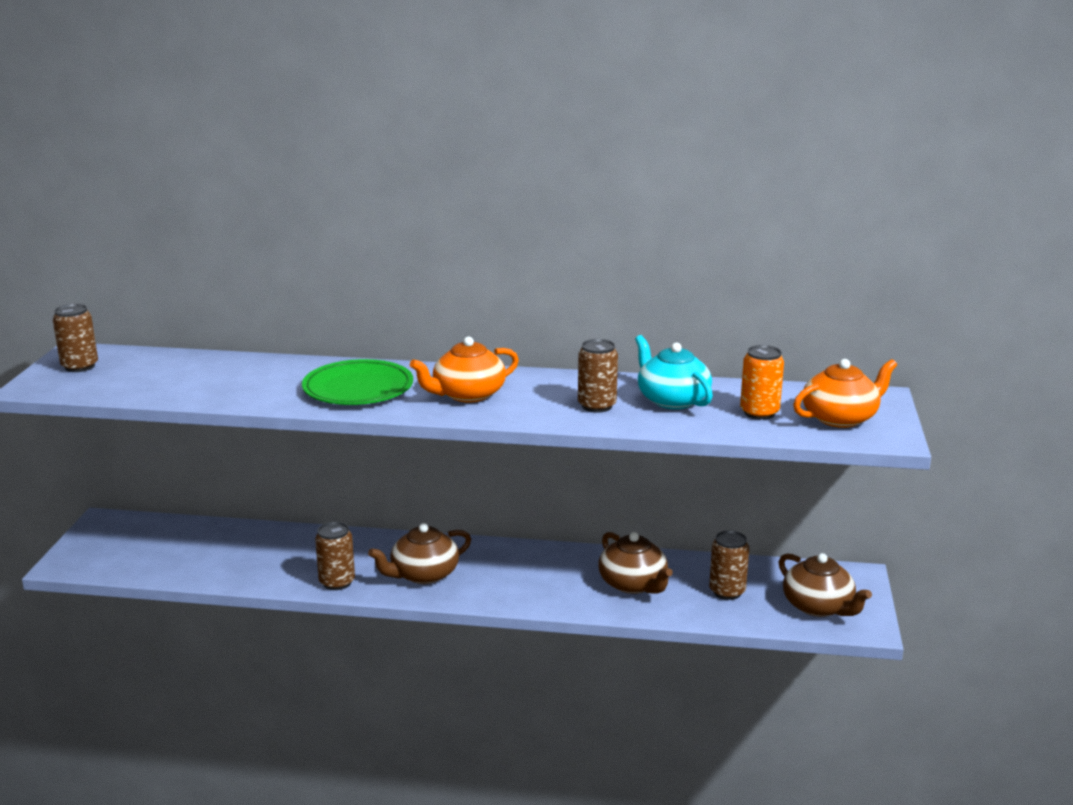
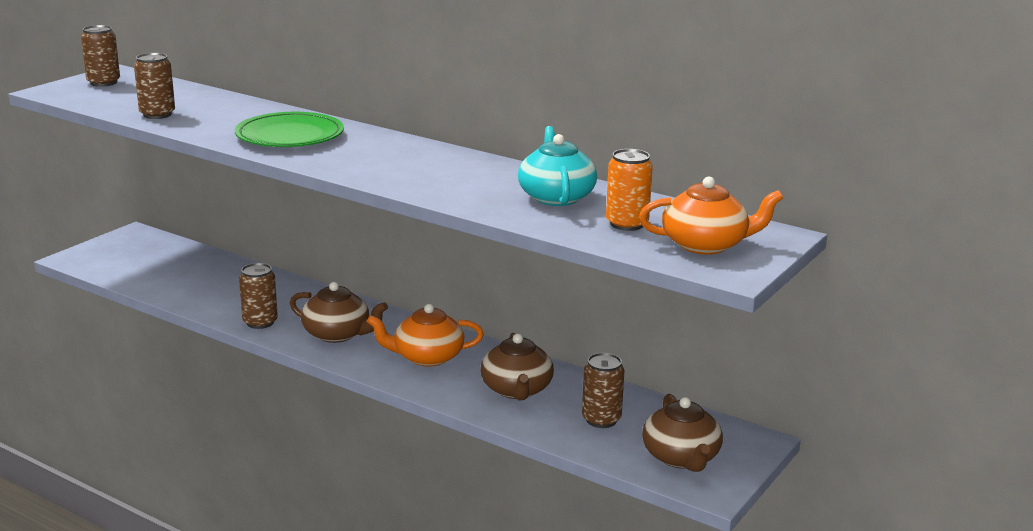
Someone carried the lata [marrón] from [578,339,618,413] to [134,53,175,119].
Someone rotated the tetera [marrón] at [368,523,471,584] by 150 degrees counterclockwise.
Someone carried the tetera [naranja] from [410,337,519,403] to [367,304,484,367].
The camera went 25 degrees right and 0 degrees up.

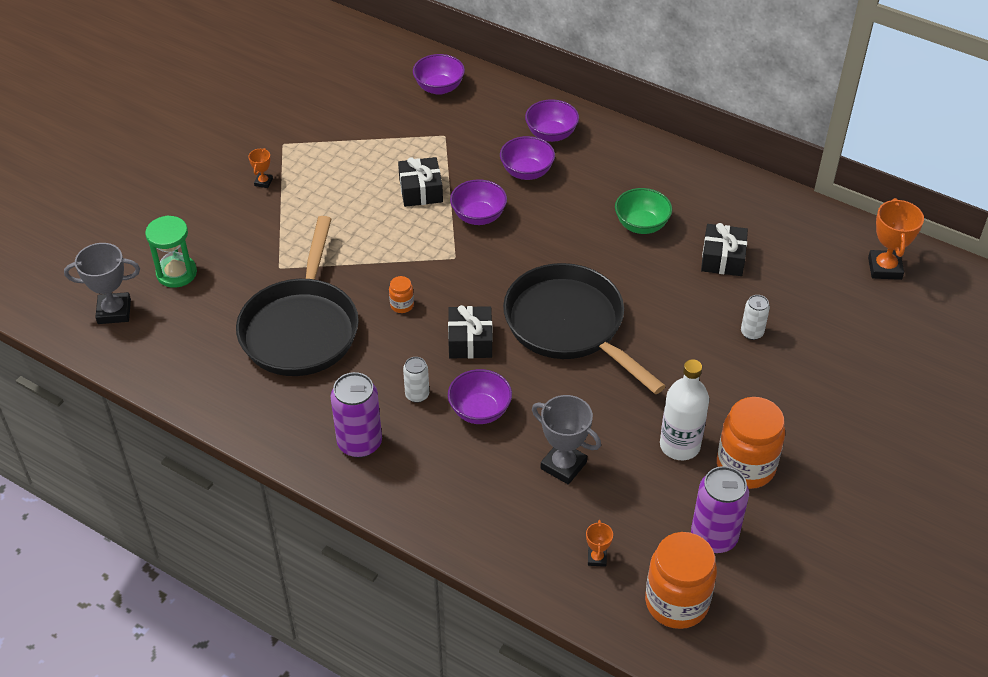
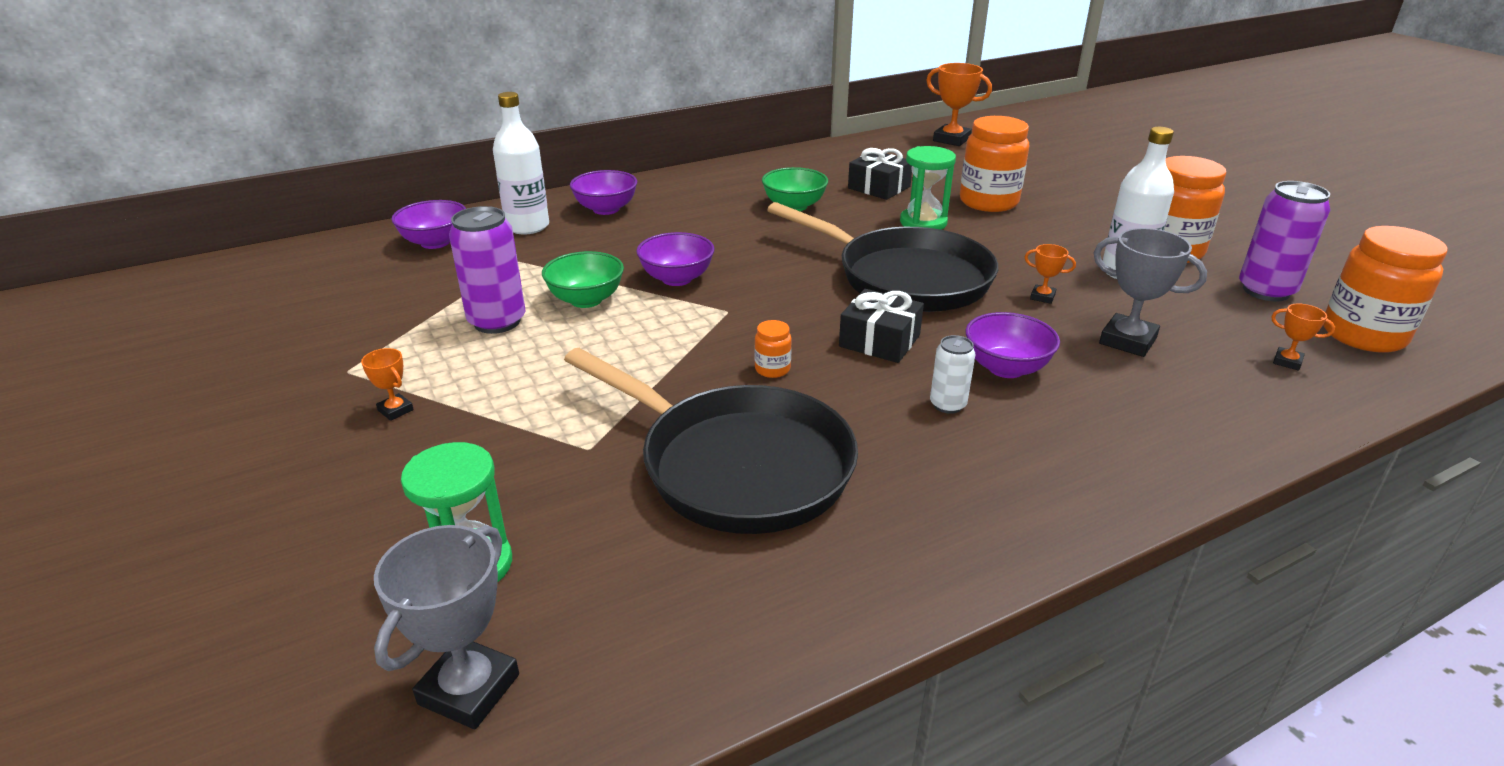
Someone carried the lata [morado] from [331,372,382,458] to [449,206,526,334].
Someone put down the botella [blanco] at [493,92,549,235].
Someone swapped the regalo [negro] at [398,157,443,207] for the cuenco [verde] at [542,251,624,308].
Someone rotated the sartén [negro] at [503,263,666,394] by 135 degrees counterclockwise.
Someone put down the reloj de arena [verde] at [900,146,956,230].
Someone swapped the lata [blanco] at [741,295,770,340] for the tarro [naranja] at [960,116,1029,212].
Someone put down the trofeo [naranja] at [1025,244,1076,304].
Someone rotated the trofeo [gris] at [532,395,601,485] by 60 degrees clockwise.
Someone took away the cuenco [morado] at [500,136,555,180].
The camera went 60 degrees left and 15 degrees down.

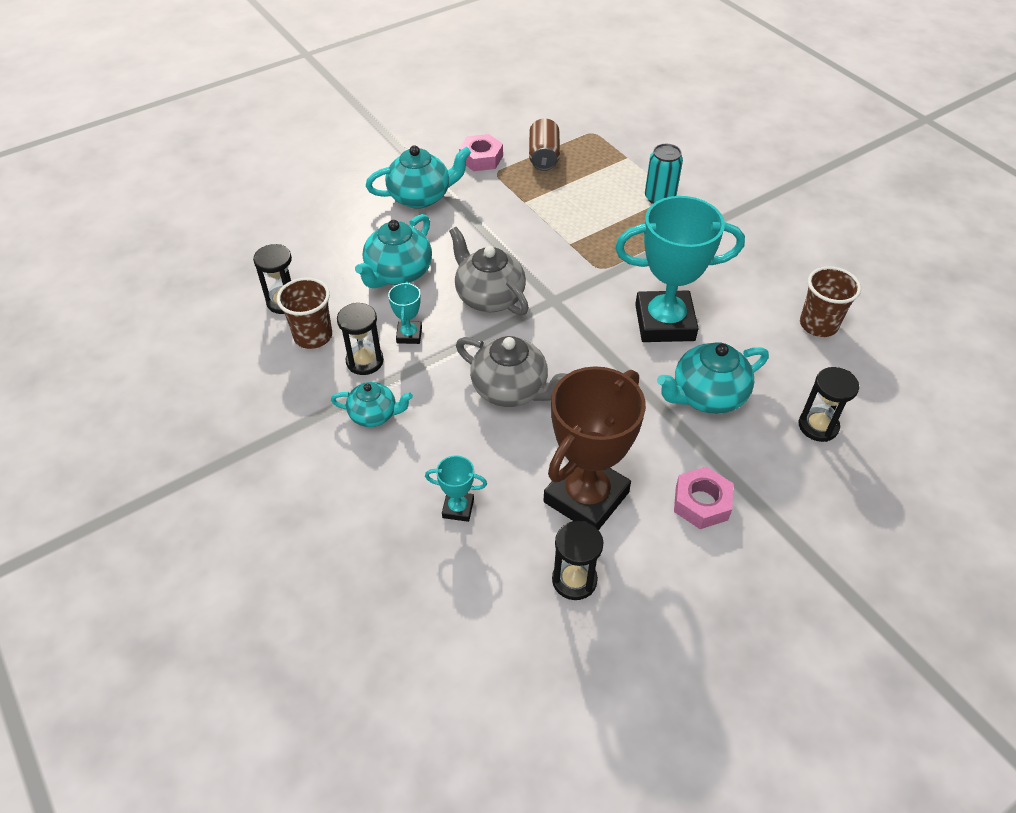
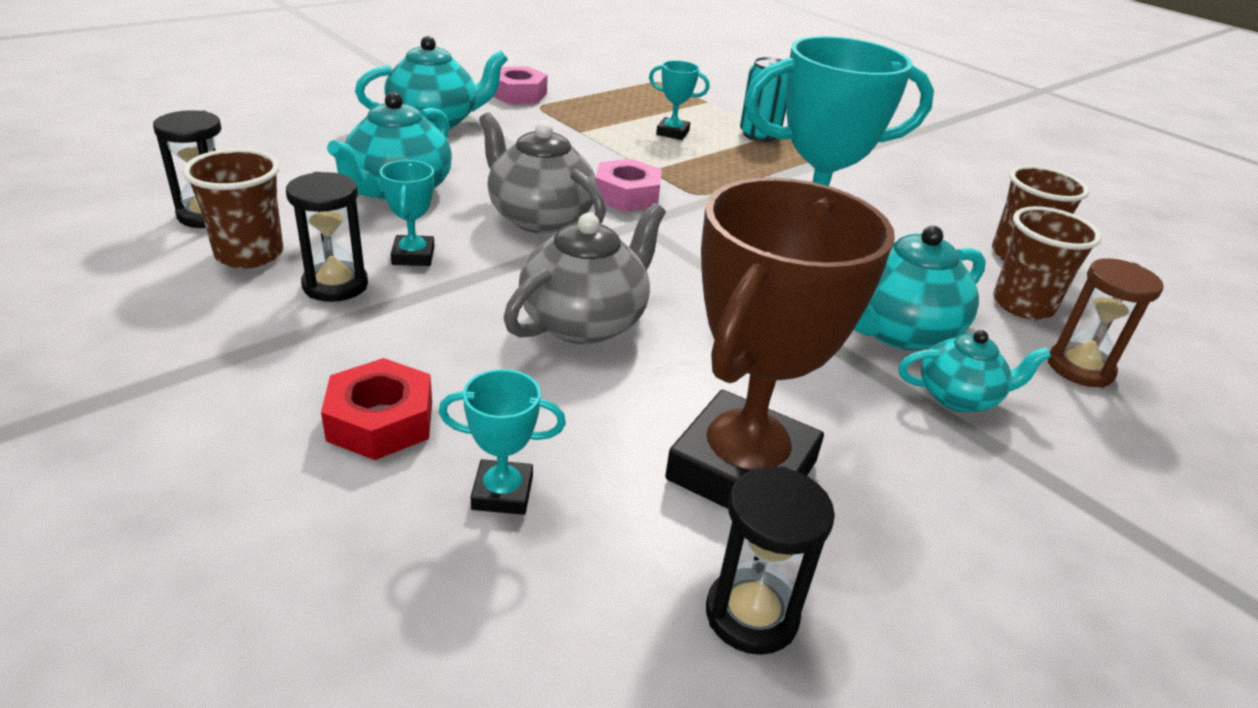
Someone put down the tuerca [rojo] at [321,358,432,460].
Someone rotated the tetera [gris] at [456,336,567,407] by 75 degrees counterclockwise.
Someone carried the tuerca [rosa] from [674,467,733,529] to [596,159,662,212].
Someone put down the trofeo [turquesa] at [649,60,710,140].
Someone carried the tetera [turquesa] from [331,382,413,427] to [898,330,1051,412].
Someone put down the vaso [marrón] at [993,206,1102,320].
Someone repainted the reloj de arena [negro] at [798,367,859,442], which became the reloj de arena [marrón] at [1048,258,1164,388].
Someone took away the lata [marrón] at [529,119,560,171].
The camera went 10 degrees left and 15 degrees down.

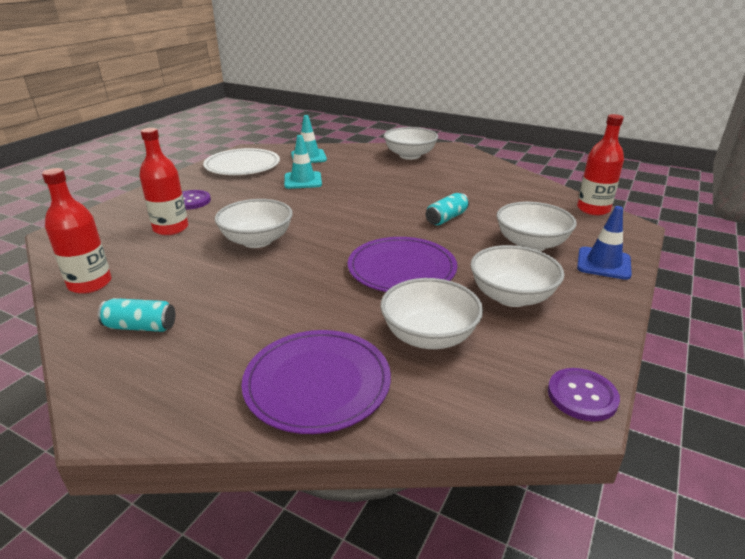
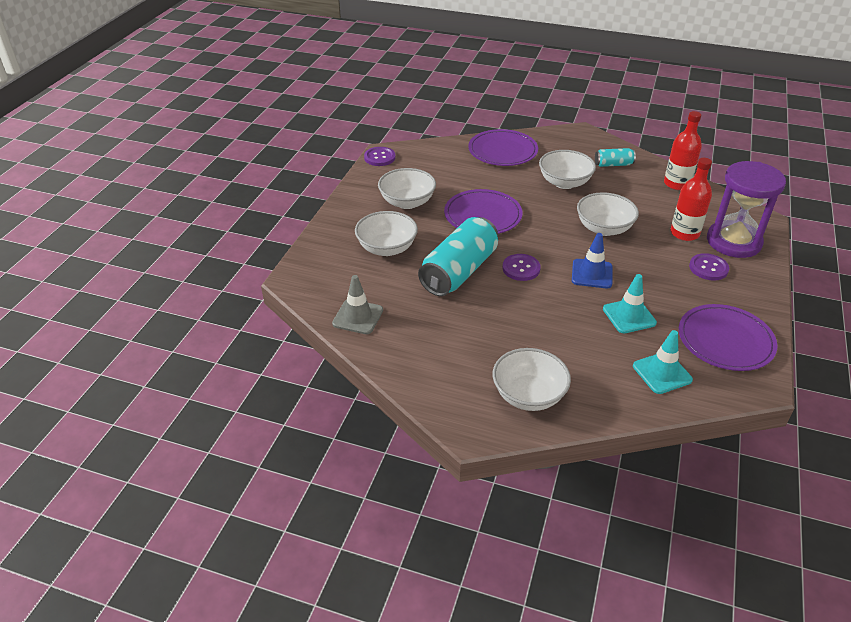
Someone put down the cono de tráfico [gris] at [332,275,383,334].
Someone scaled the lata [turquesa] at [426,193,469,226] by 2.11.
Someone put down the botón [morado] at [502,254,541,281].
Someone carried the cuenco [blanco] from [380,278,483,349] to [539,150,596,189].
Someone carried the cono de tráfico [azul] from [577,206,632,280] to [572,233,613,288].
Someone repainted the plato [blanco] at [203,148,280,175], which became the plato [morado] at [679,304,777,371].
Someone put down the reloj de arena [morado] at [707,161,786,258].
Someone took away the botella [rojo] at [577,114,624,215].
The camera went 170 degrees right and 10 degrees up.

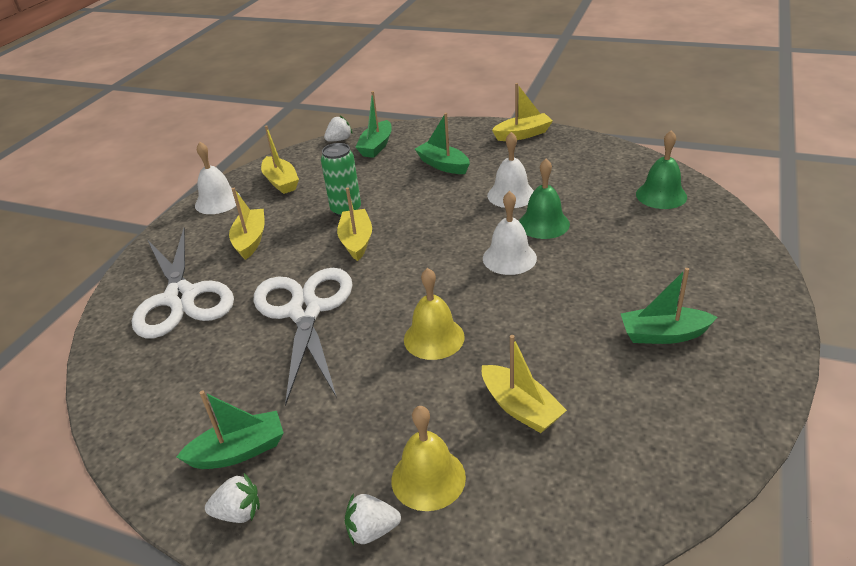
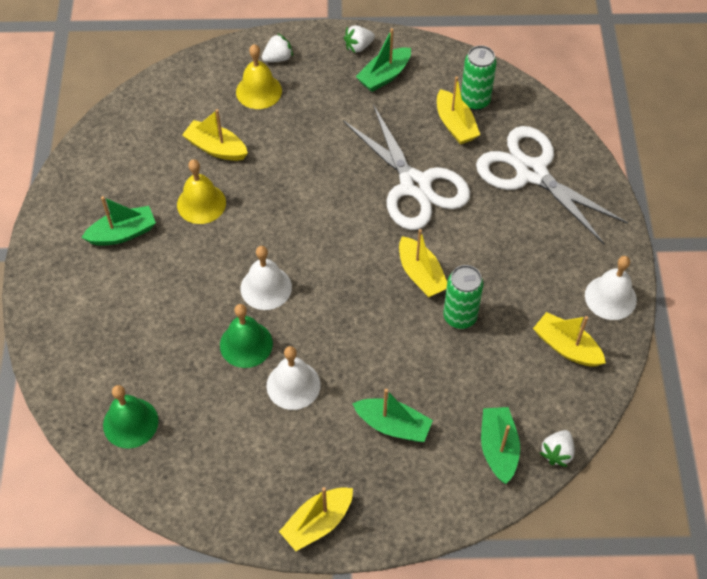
Someone carried the campana [amarillo] from [404,268,465,360] to [177,159,226,224].
Someone carried the barco [amarillo] from [229,188,265,260] to [437,76,480,145].
Someone put down the lata [verde] at [461,45,497,110].
The camera went 155 degrees right and 20 degrees up.

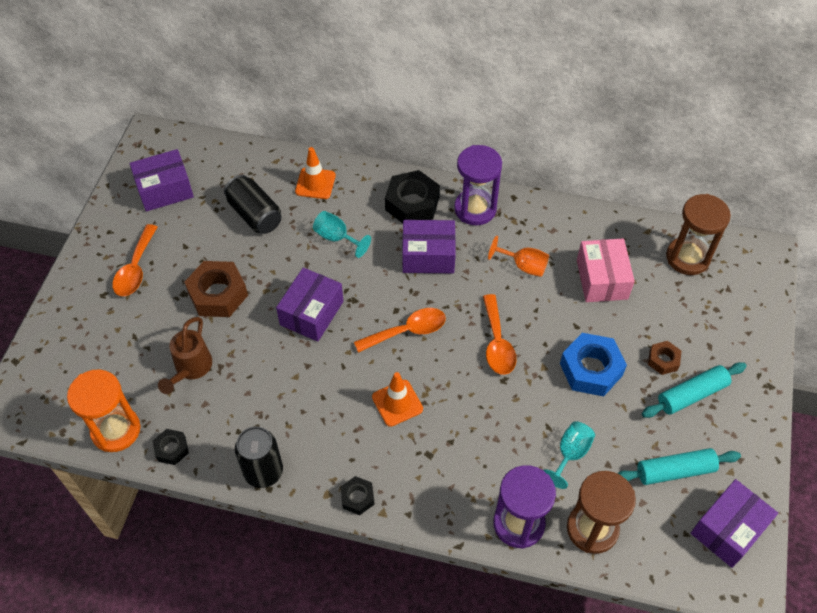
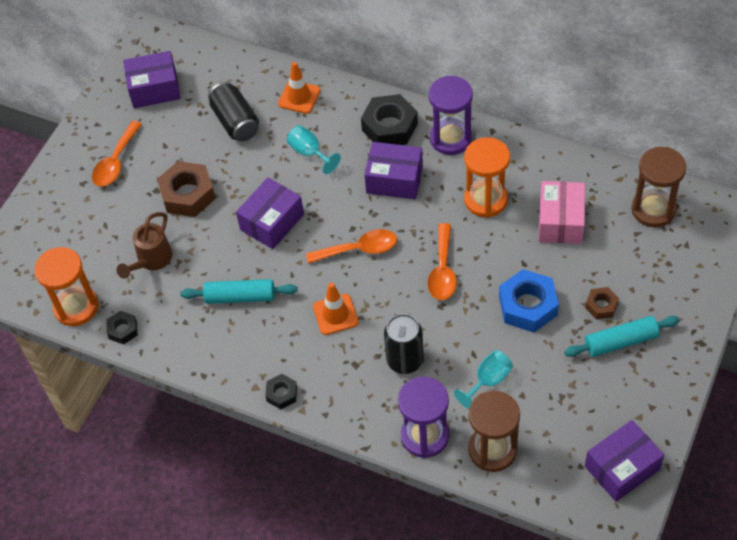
Someone carried the rodillo [turquesa] from [617,448,741,485] to [180,279,298,304].
Someone carried the lata [negro] from [235,426,283,488] to [384,314,424,374].
Someone swapped the copa [naranja] at [488,236,549,277] for the reloj de arena [naranja] at [464,137,510,218].
The camera went 15 degrees right and 0 degrees up.

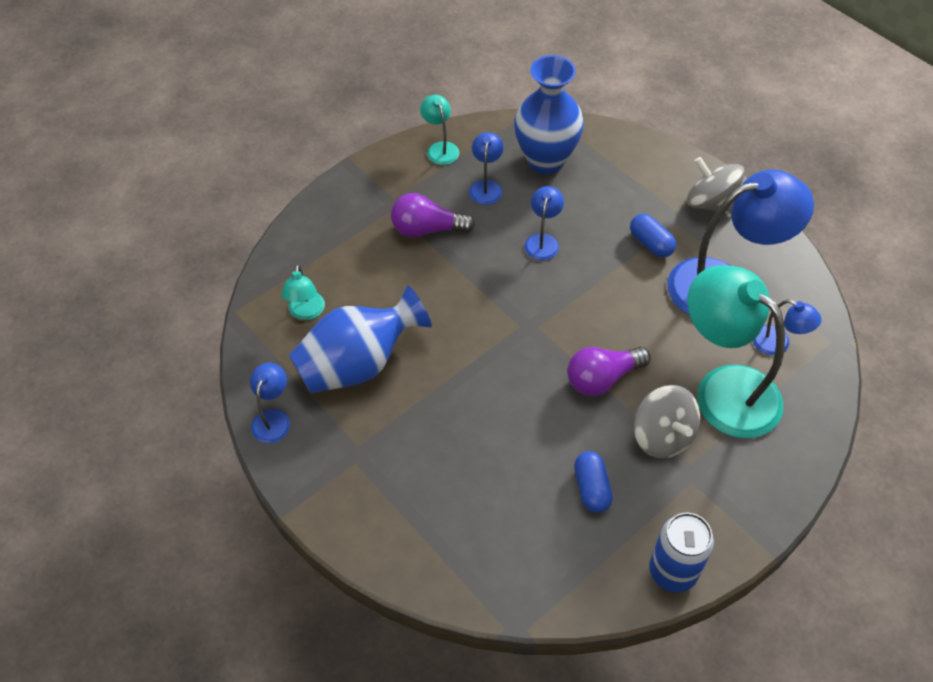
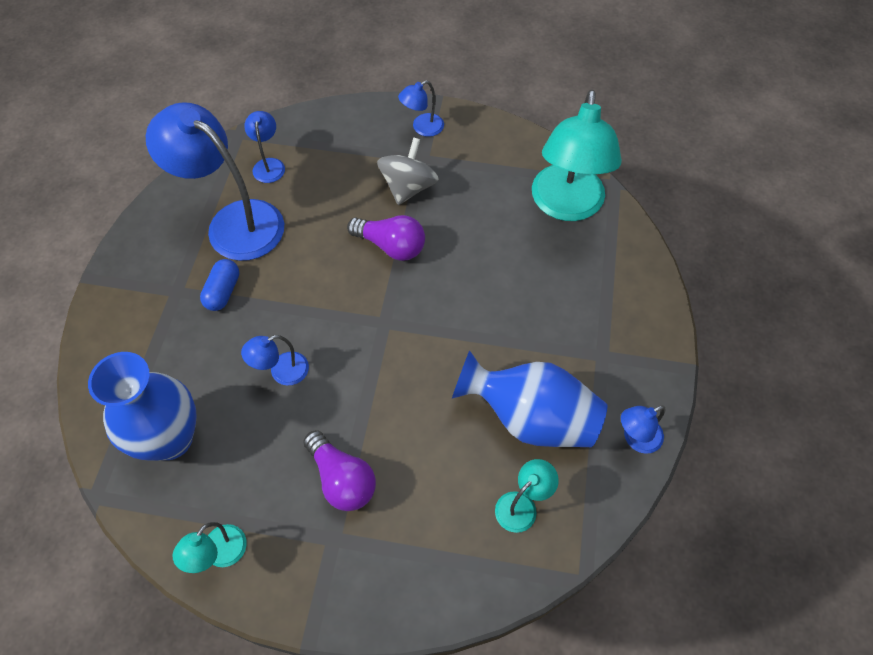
Someone carried the lámpara [azul] from [469,132,504,205] to [398,81,444,137].
Someone carried the lámpara [turquesa] from [687,265,785,438] to [532,89,622,221].
Someone took away the cápsula [azul] at [574,451,613,513].
Someone took away the lata [azul] at [649,513,714,592].
Someone took away the peonza [gris] at [687,157,745,214].
The camera went 130 degrees left and 5 degrees up.

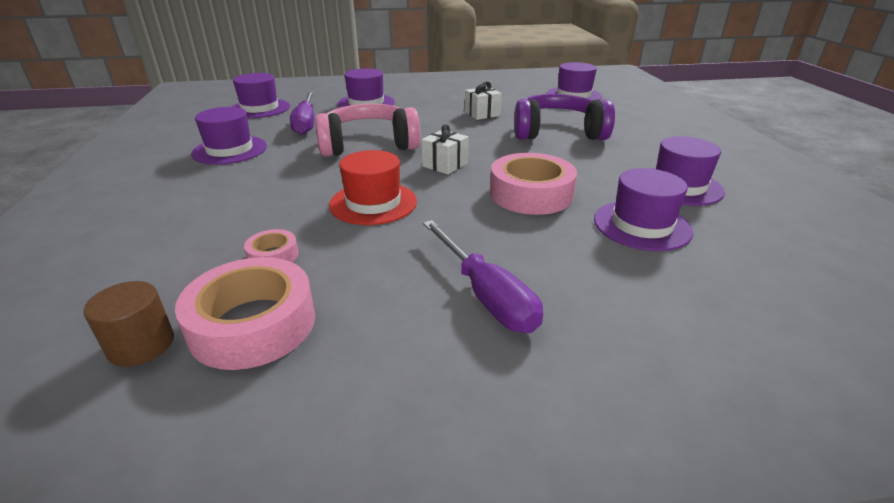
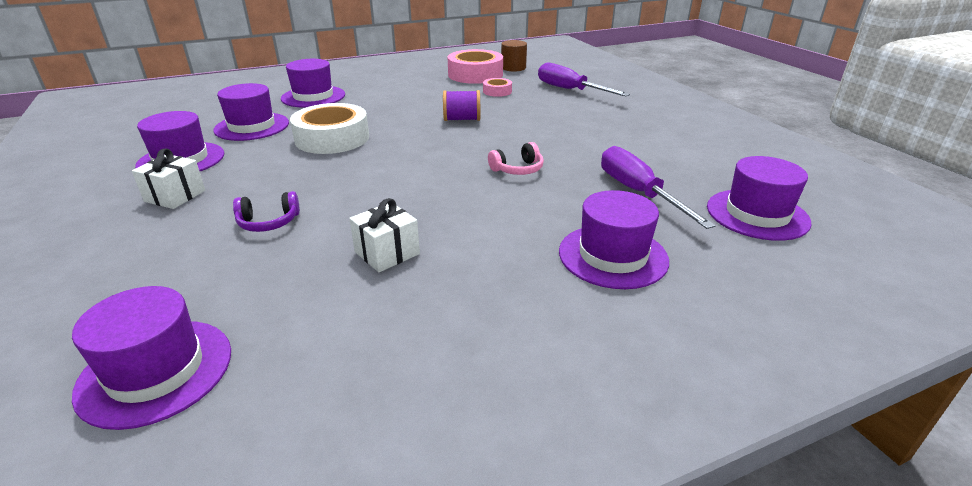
Someone carried the regalo [blanco] from [421,124,469,175] to [132,148,206,209].
Someone scaled the auriculares [morado] at [514,94,615,140] by 0.44.
Someone carried the sombrero [morado] from [191,107,267,165] to [281,59,345,108].
Someone repainted the cinta adhesiva [rosa] at [490,153,577,215], which became the cinta adhesiva [blanco] at [290,103,369,154].
Someone swapped the sombrero [rojo] at [329,150,417,225] for the carrete [morado] at [443,90,480,121].
Someone scaled the auriculares [rosa] at [315,104,421,157] by 0.44.
Someone carried the destornillador [morado] from [423,220,543,333] to [538,63,630,96].
The camera went 165 degrees right and 0 degrees up.

